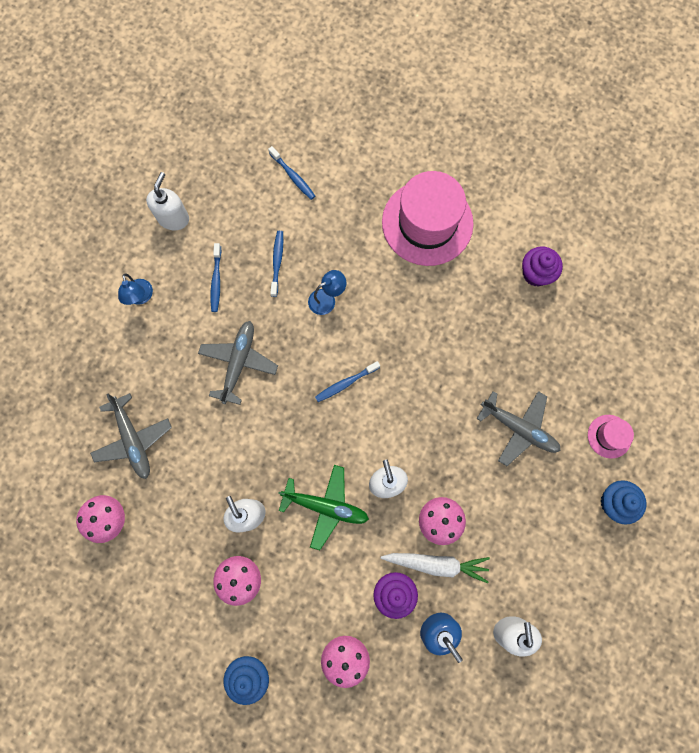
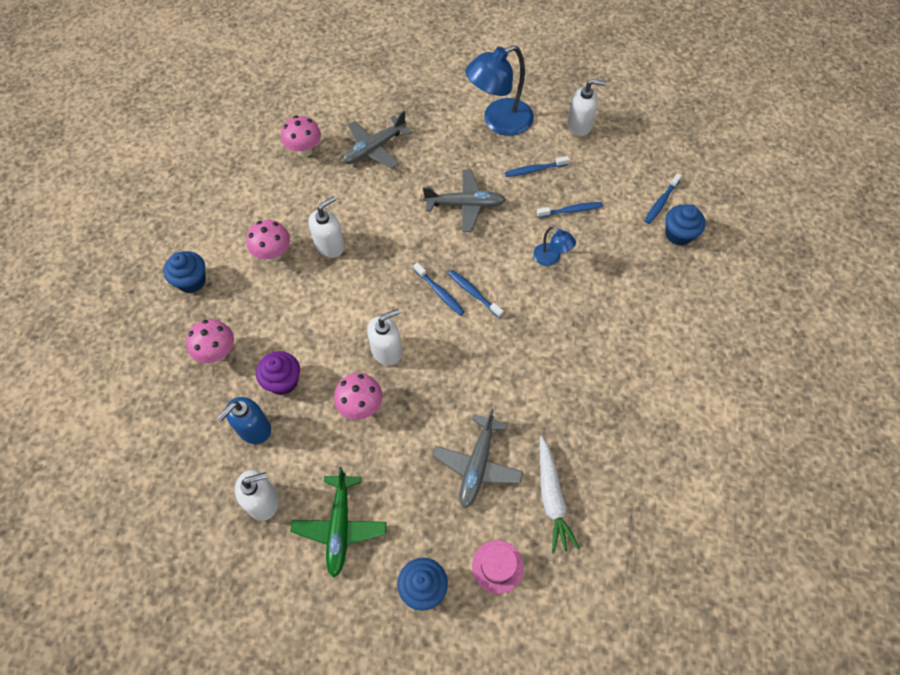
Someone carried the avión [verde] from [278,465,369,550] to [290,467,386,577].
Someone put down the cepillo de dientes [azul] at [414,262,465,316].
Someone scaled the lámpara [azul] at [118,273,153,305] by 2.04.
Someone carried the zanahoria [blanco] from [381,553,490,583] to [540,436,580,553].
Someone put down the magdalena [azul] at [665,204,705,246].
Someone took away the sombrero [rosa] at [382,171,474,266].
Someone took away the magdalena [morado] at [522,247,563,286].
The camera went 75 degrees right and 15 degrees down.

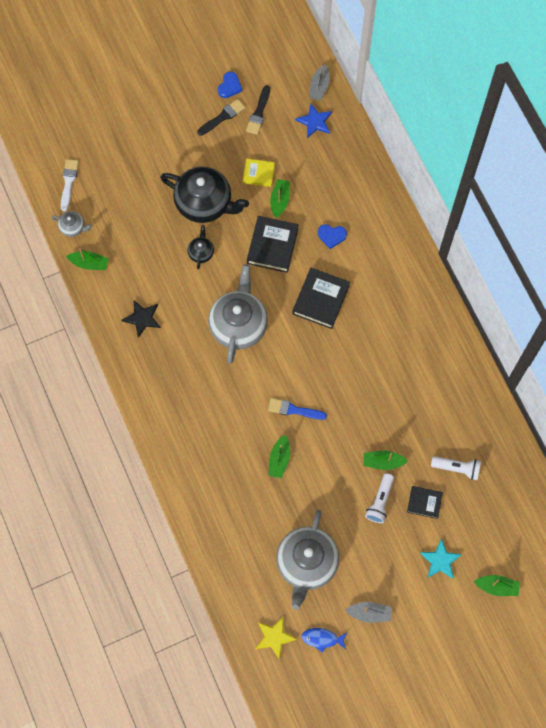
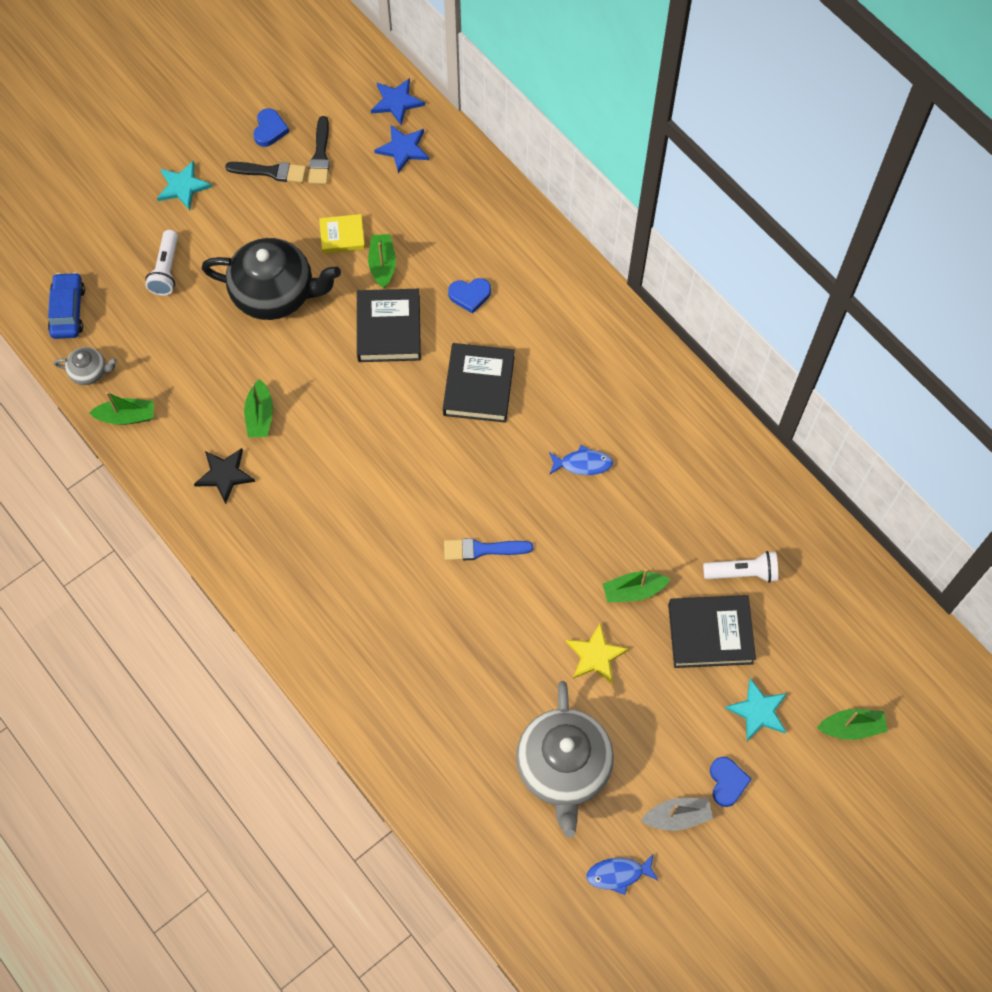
Someone swapped the pincel [blanco] at [61,159,79,211] for the coche [azul] at [48,272,85,339].
Someone carried the lámpara de mano [blanco] from [365,473,394,523] to [145,230,178,296].
Someone put down the estrella [turquesa] at [157,160,212,210].
Someone rotated the pincel [negro] at [197,99,245,136] by 60 degrees clockwise.
Someone carried the barco [verde] from [268,435,290,478] to [244,379,273,437].
Someone swapped the barco [gris] at [309,64,330,100] for the estrella [azul] at [371,78,425,125].
Someone put down the pez [azul] at [549,445,613,475].
Someone carried the estrella [amarillo] from [255,616,297,660] to [566,623,629,684].
Someone scaled the libro [negro] at [407,486,443,519] by 1.68.
Someone put down the corazón [azul] at [710,757,752,807].
Someone took away the tetera [negro] at [188,225,214,269].
Someone took away the tetera [gris] at [208,264,268,364].
The camera went 15 degrees left and 5 degrees down.

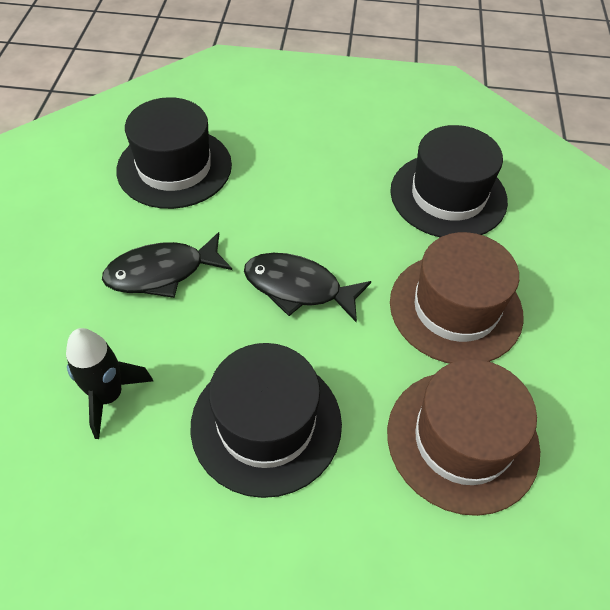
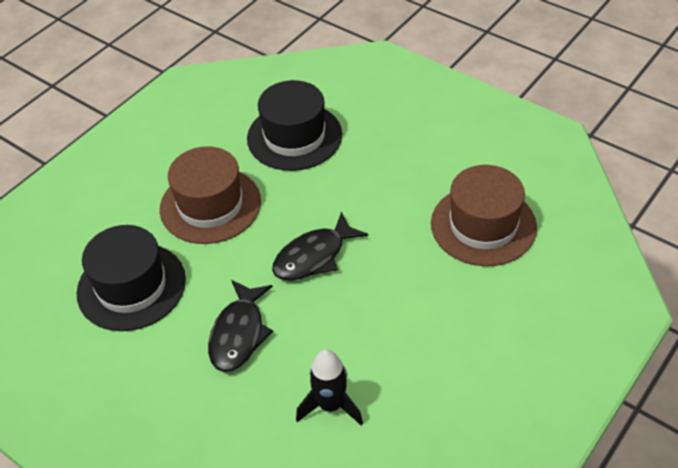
Someone carried the sombrero [marrón] from [390,232,524,364] to [160,146,261,244].
Someone took away the sombrero [negro] at [191,343,342,498].
The camera went 55 degrees left and 5 degrees down.

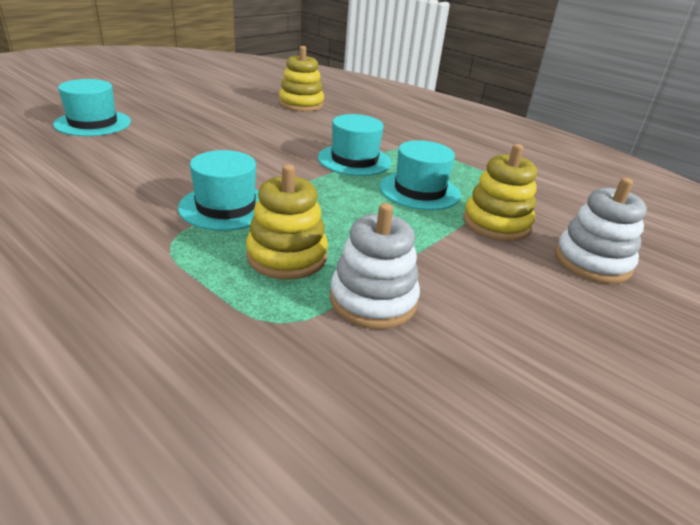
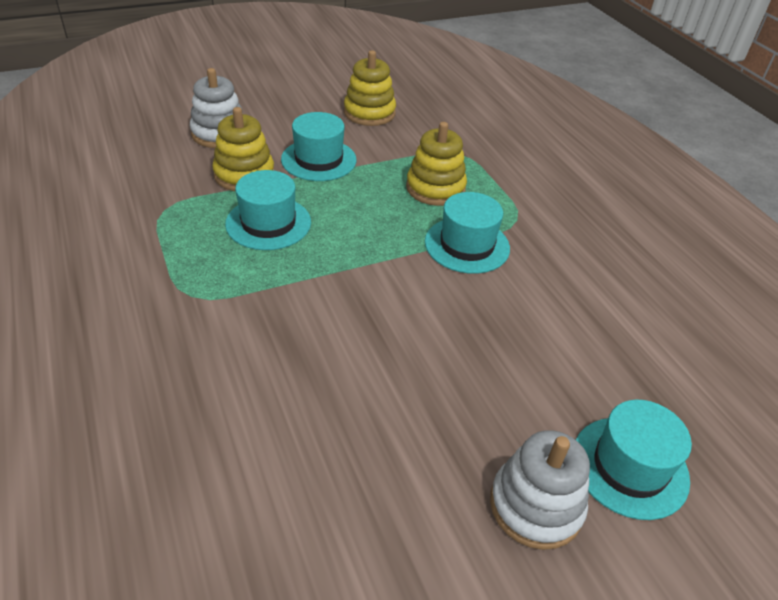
Someone carried the sombrero [turquesa] from [318,114,391,176] to [281,112,357,181].
Someone carried the juguete apilable [amarillo] from [279,46,324,112] to [344,50,396,126].
Someone carried the juguete apilable [blanco] from [330,203,420,329] to [490,430,590,550].
The camera went 155 degrees left and 10 degrees up.

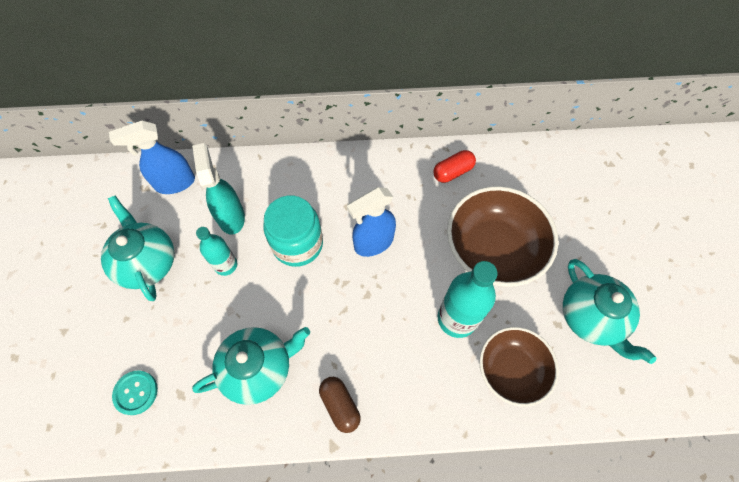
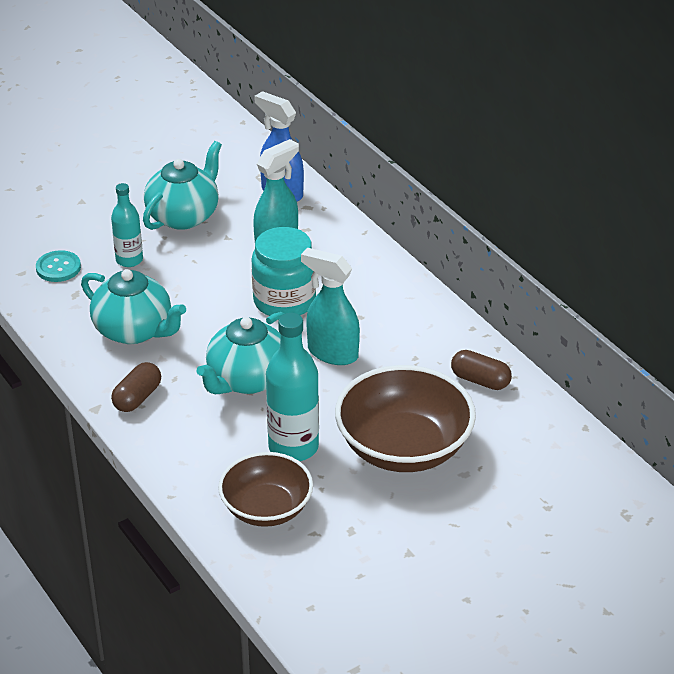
Someone carried the botella [turquesa] from [196,227,237,276] to [111,183,143,267].
Someone carried the tetera [turquesa] from [563,259,657,364] to [196,312,285,394].
Someone repainted the pulverizador [azul] at [347,187,396,257], which became the pulverizador [turquesa] at [301,248,360,365].
Someone repainted the cápsula [rojo] at [433,150,476,183], which became the cápsula [marrón] at [451,350,512,390].
The camera went 60 degrees right and 25 degrees down.

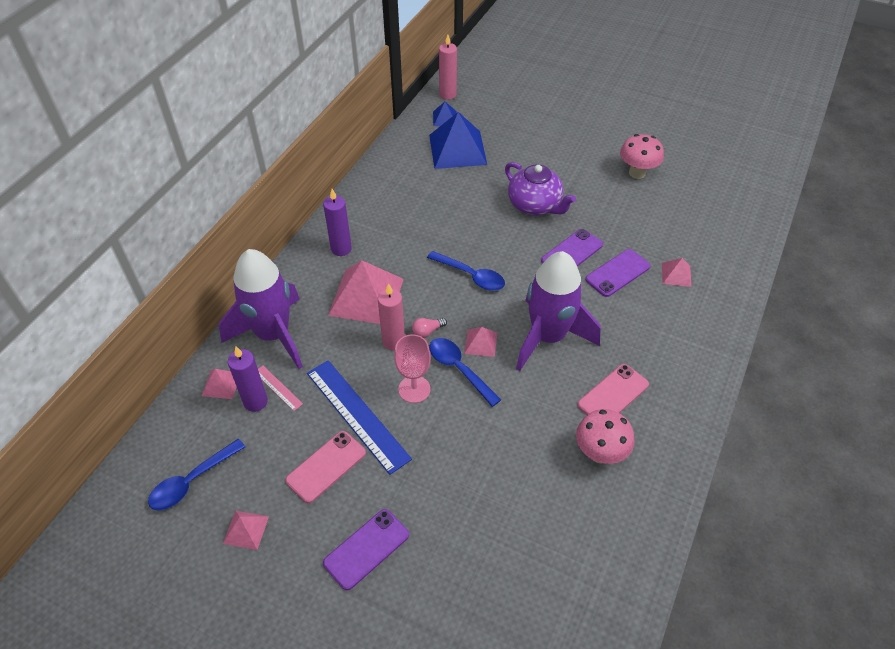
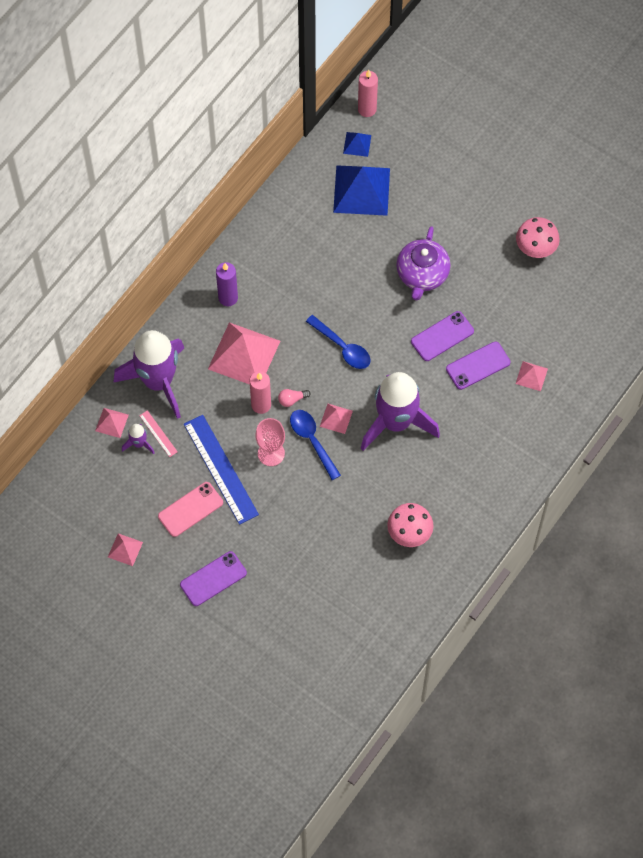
Someone swapped the vela [morado] at [228,346,268,412] for the cohete [morado] at [122,424,155,454].
Someone rotated the tetera [morado] at [505,162,576,215] by 45 degrees clockwise.
Someone took away the cuchara [azul] at [148,439,245,511].
Someone took away the móvil [rosa] at [578,364,649,415].
The camera went 10 degrees right and 15 degrees up.

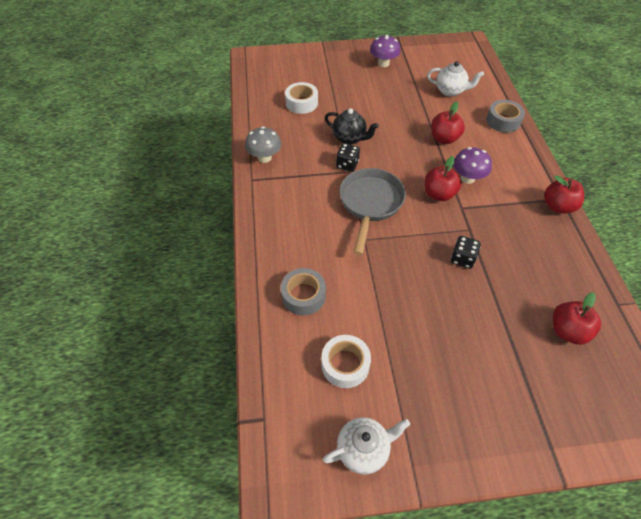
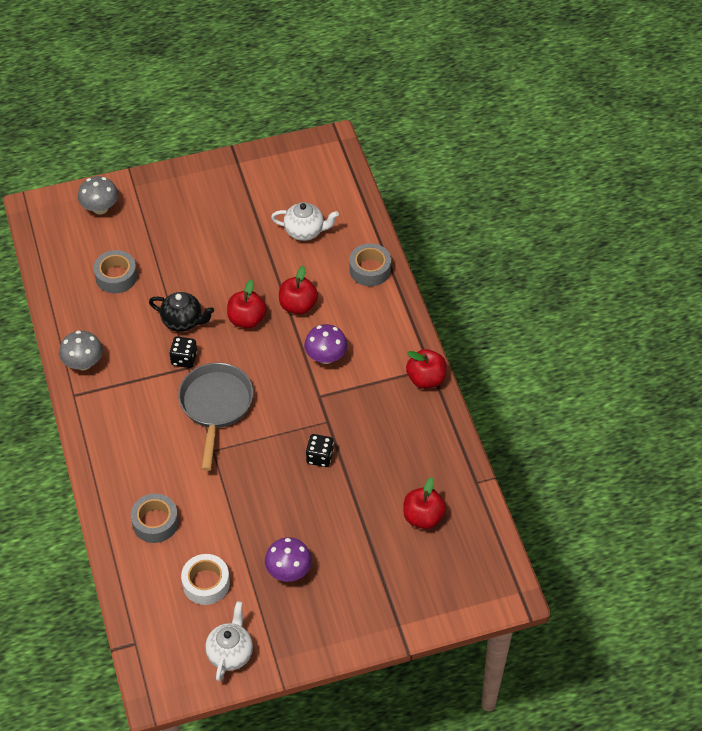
Someone put down the seta [gris] at [78,176,118,214].
Someone repainted the cinta adhesiva [blanco] at [285,82,318,114], which became the cinta adhesiva [gris] at [94,250,137,293].
Someone rotated the tetera [blanco] at [323,417,410,475] by 45 degrees counterclockwise.
Someone carried the manzana [rojo] from [425,156,461,201] to [227,280,267,329].
Someone carried the seta [morado] from [370,35,401,67] to [265,537,312,582].
The camera went 10 degrees left and 0 degrees up.

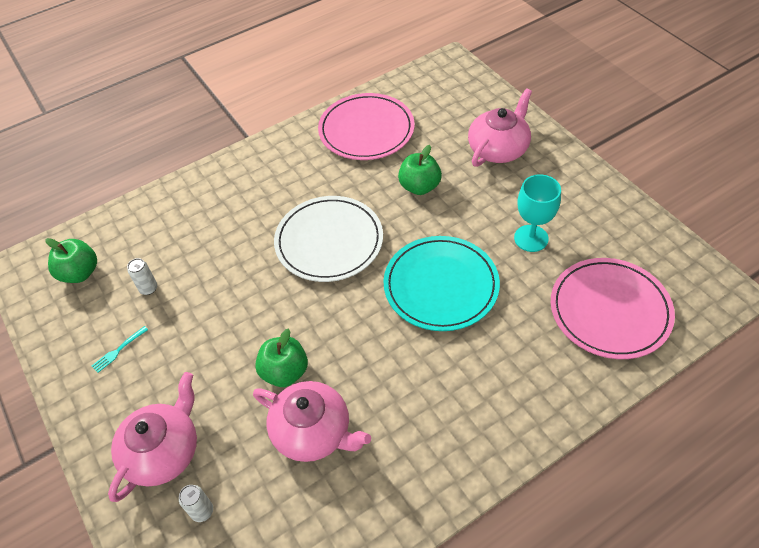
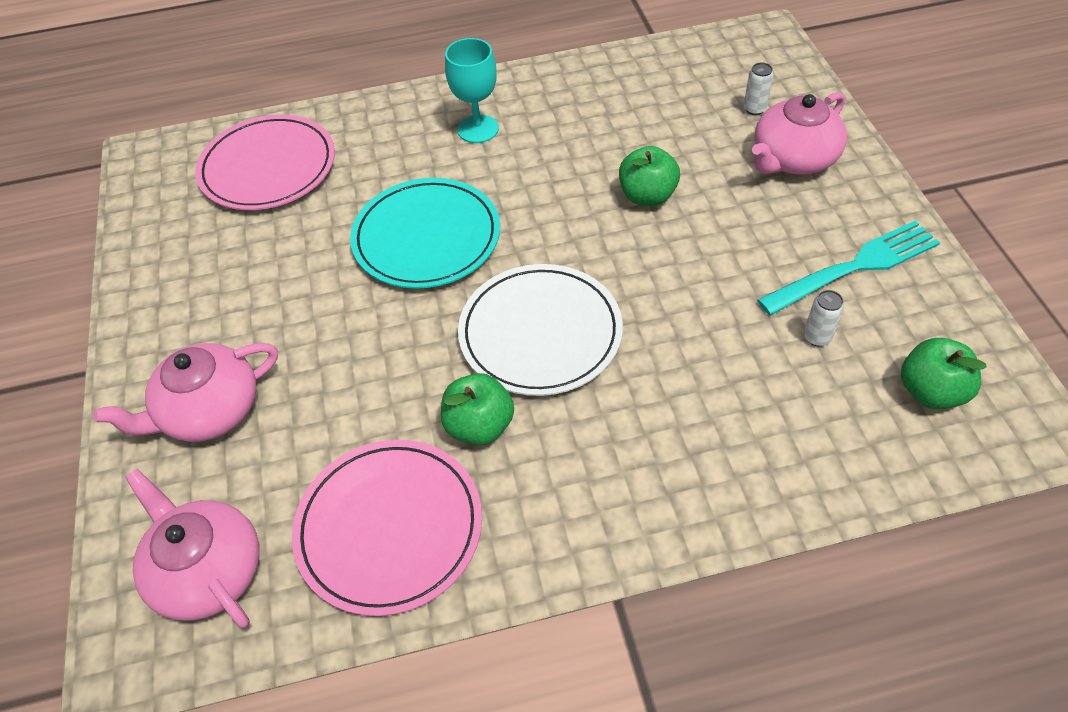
Someone carried the tetera [rosa] from [253,381,371,462] to [126,469,259,628].
Someone carried the manzana [verde] from [398,145,442,195] to [441,373,514,445].
Someone carried the copa [turquesa] from [514,174,561,252] to [445,38,499,143].
Someone scaled the tenedor [turquesa] at [92,326,148,373] by 2.45.
The camera went 160 degrees left and 0 degrees up.

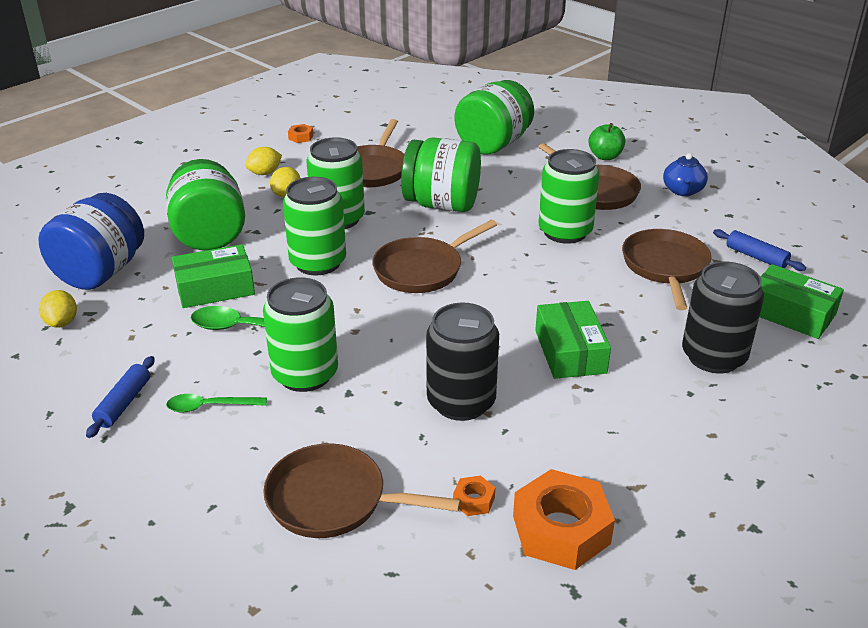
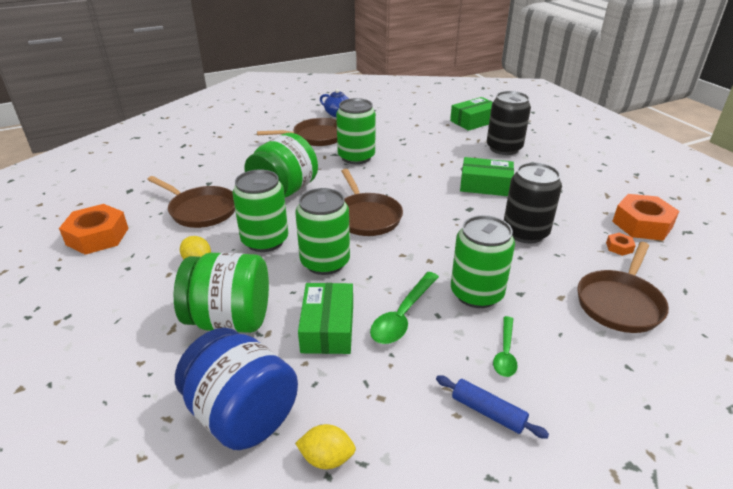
Someone scaled the tuerca [naranja] at [288,124,314,143] by 2.27.
Someone took away the limón [amarillo] at [245,147,282,175].
Someone took away the tarro [verde] at [455,80,534,155].
Someone took away the manzana [verde] at [588,123,625,160].
Someone took away the sartén [marrón] at [622,229,711,310].
Someone took away the rodillo [azul] at [713,229,806,271].
The camera went 70 degrees left and 0 degrees up.

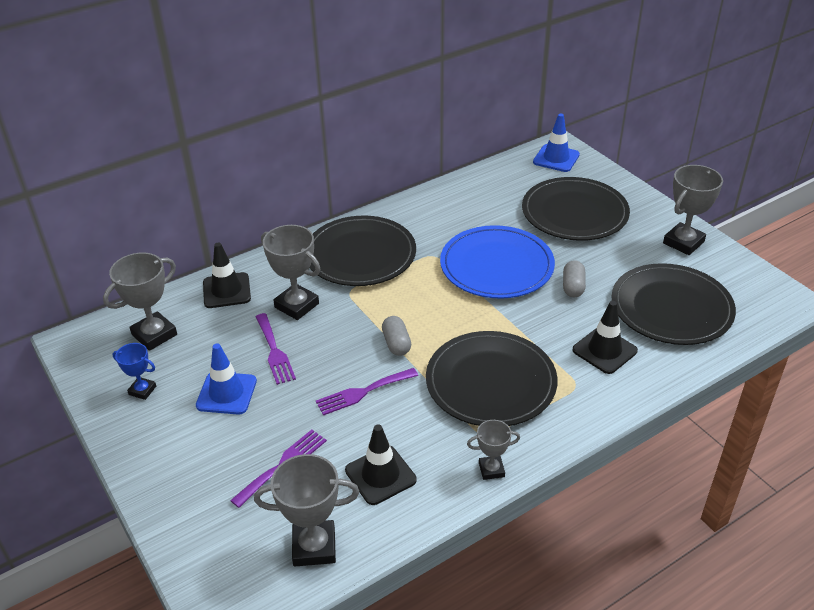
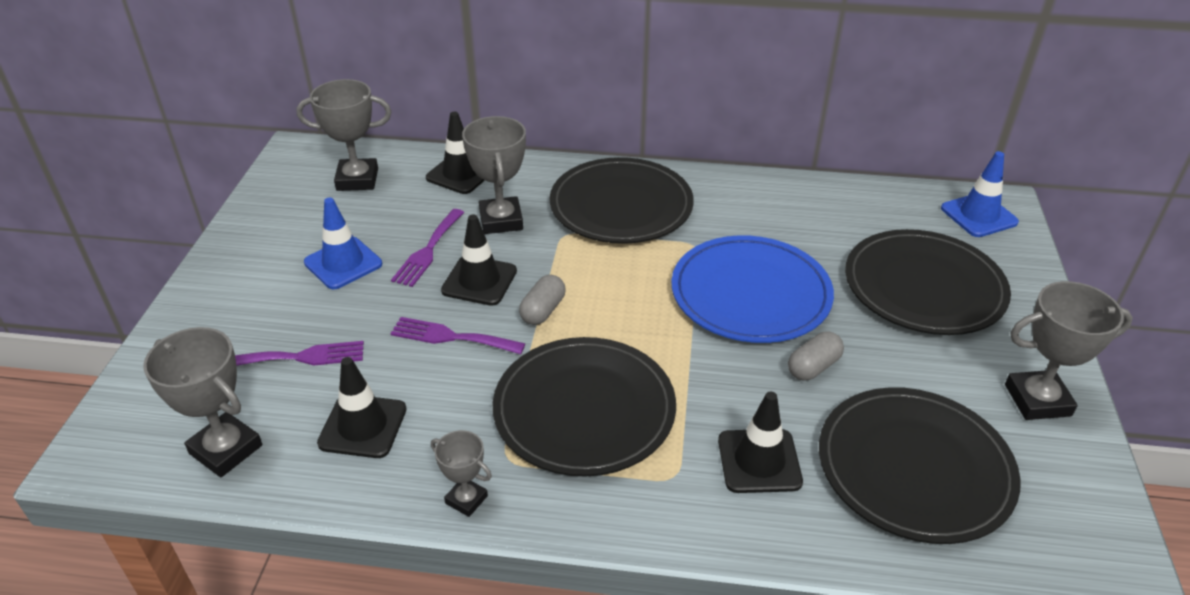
Someone put down the cono de tráfico [negro] at [441,215,517,306].
Someone took away the trofeo [azul] at [112,343,156,400].
The camera went 40 degrees right and 0 degrees up.

